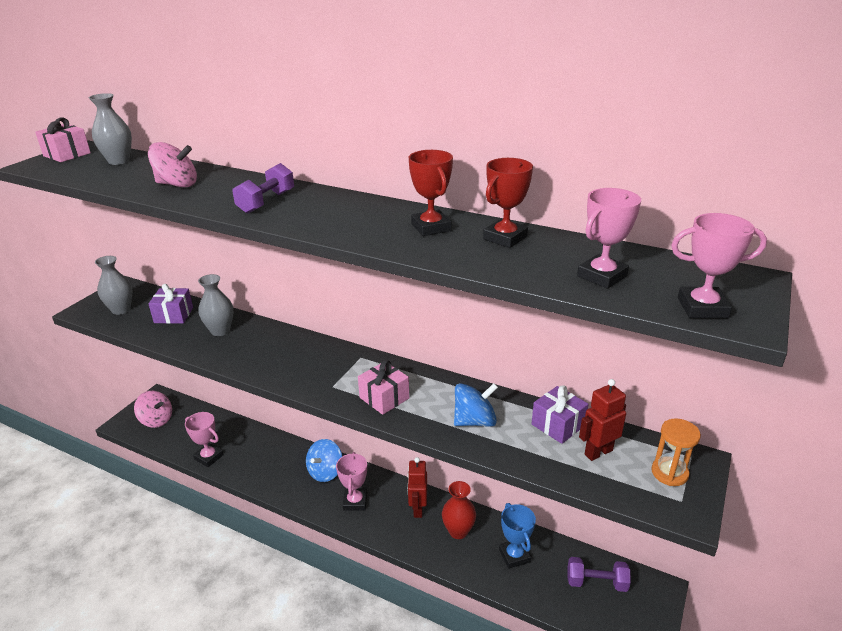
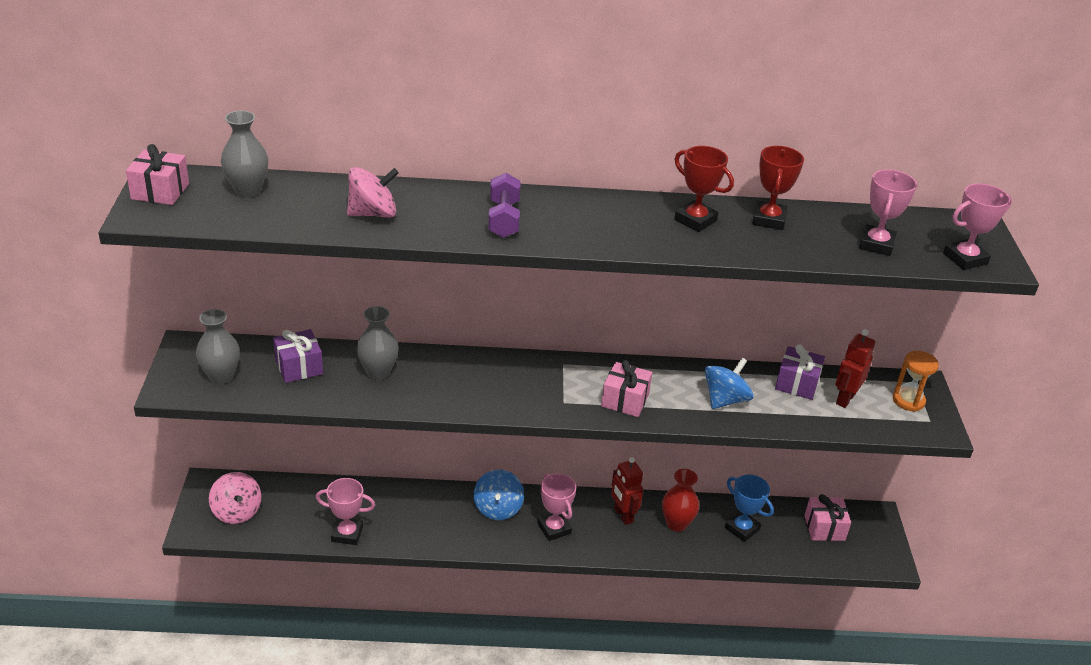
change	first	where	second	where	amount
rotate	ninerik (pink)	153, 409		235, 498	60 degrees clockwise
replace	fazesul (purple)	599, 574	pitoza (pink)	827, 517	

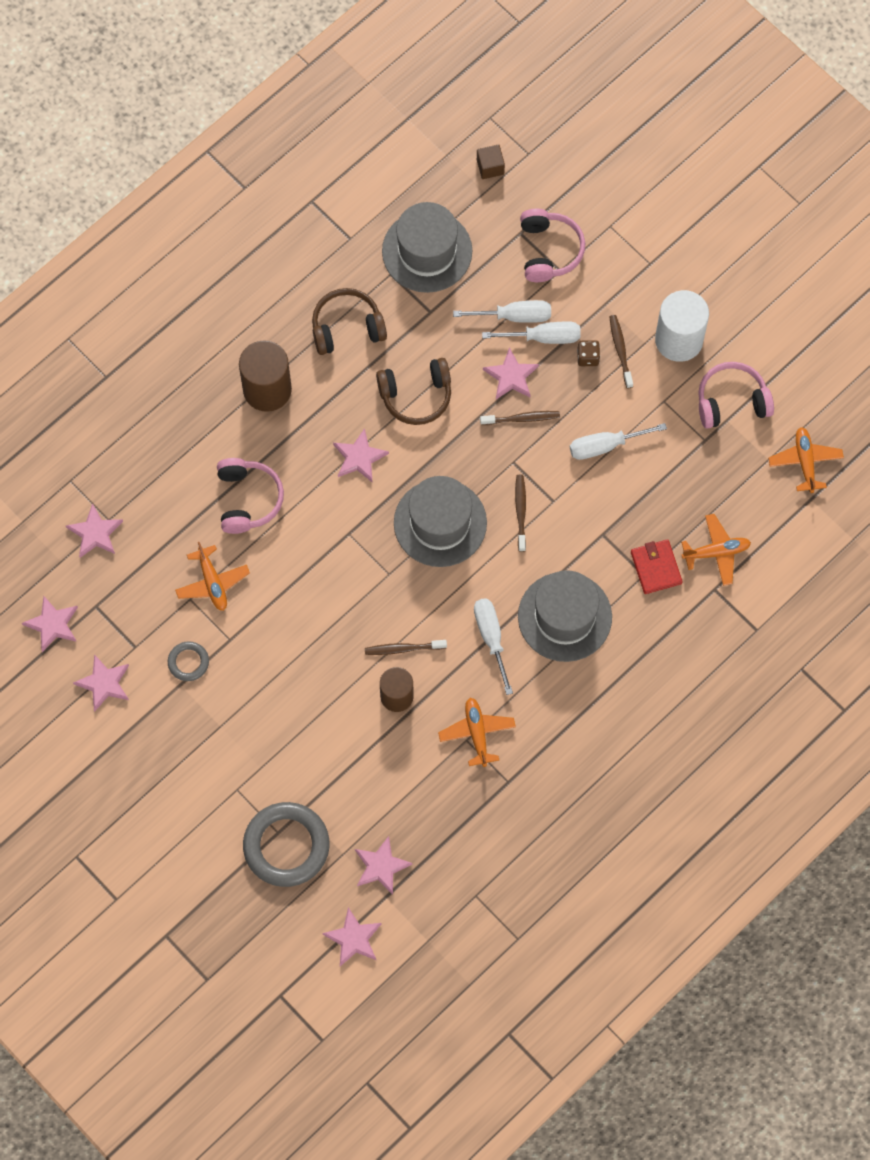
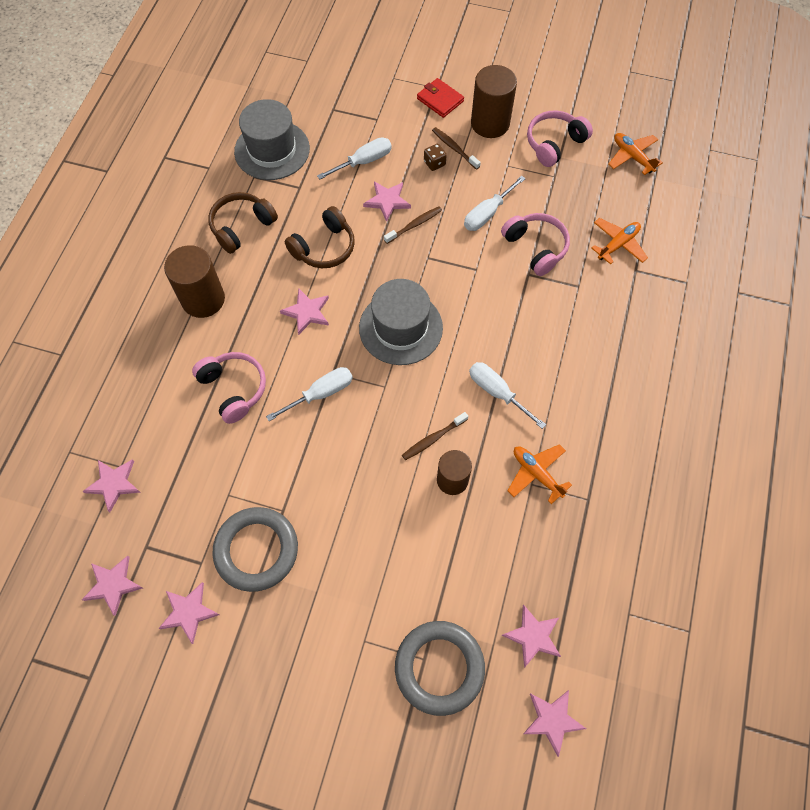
change	first	where	second	where	amount
resize	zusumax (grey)	188, 661		255, 549	x2.04
move	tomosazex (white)	531, 333		309, 394	
move	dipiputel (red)	657, 566		440, 98	
recolor	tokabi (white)	682, 326	tokabi (brown)	494, 101	
move	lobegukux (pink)	552, 245		535, 244	
delete	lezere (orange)	212, 576			
delete	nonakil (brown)	491, 161			
delete	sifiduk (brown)	520, 513			
delete	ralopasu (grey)	565, 616			

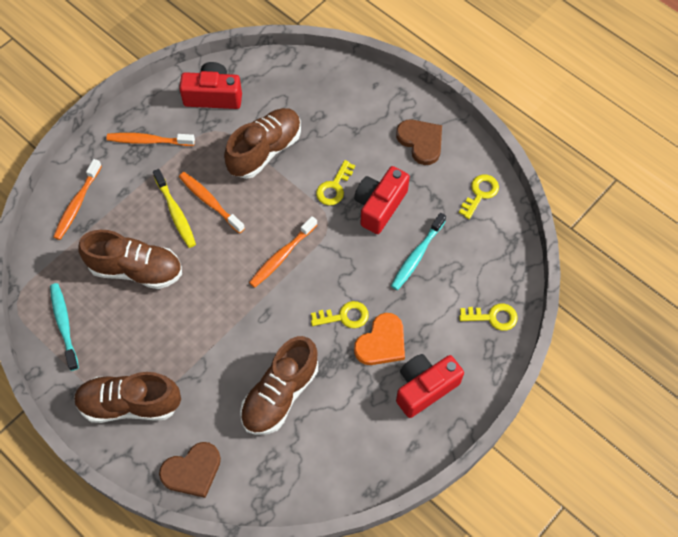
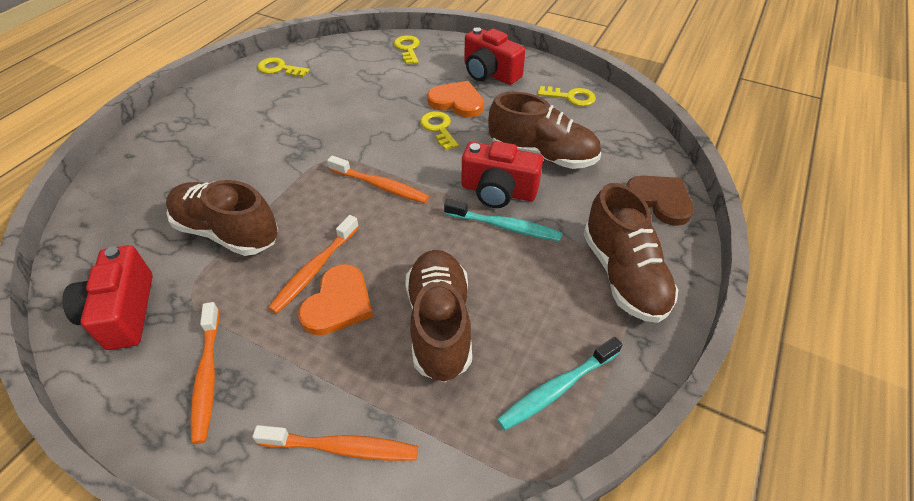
change	first	where	second	where	amount
replace	sifiduk (yellow)	174, 208	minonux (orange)	335, 300	
move	sifiduk (turquoise)	418, 251		503, 220	
move	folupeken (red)	382, 200		502, 174	
move	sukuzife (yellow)	335, 182		567, 96	
delete	minonux (brown)	419, 142			

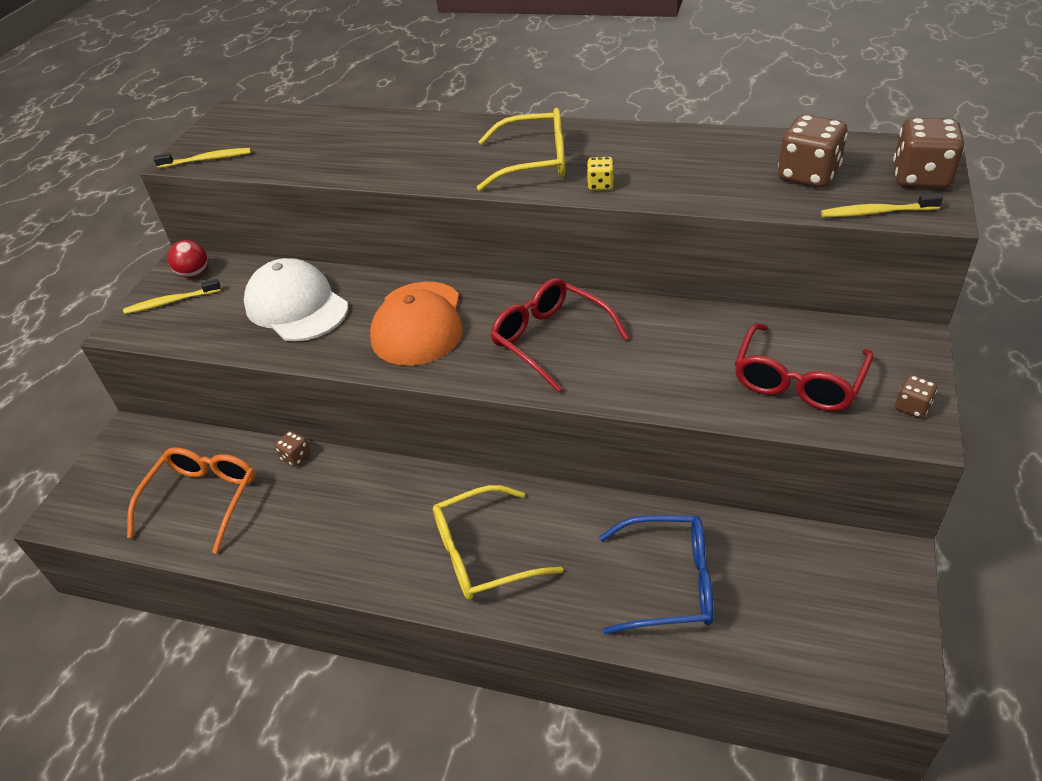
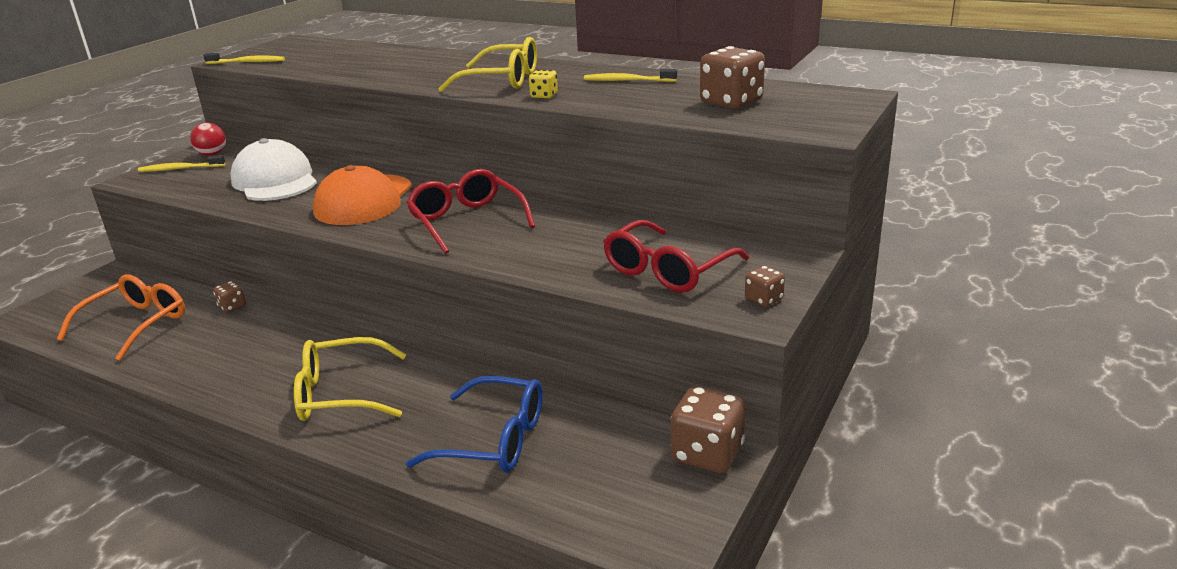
change	first	where	second	where	amount
move	sifiduk (yellow)	882, 205		630, 75	
move	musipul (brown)	929, 153		708, 429	

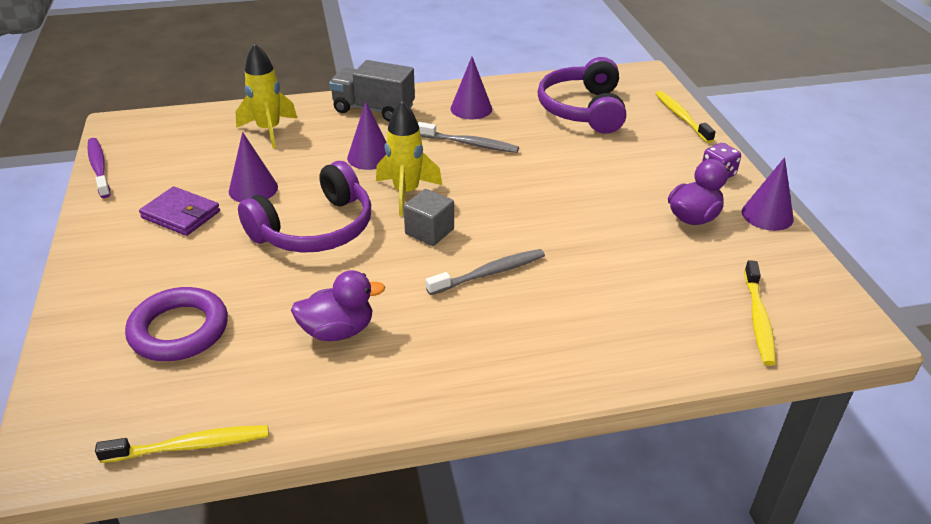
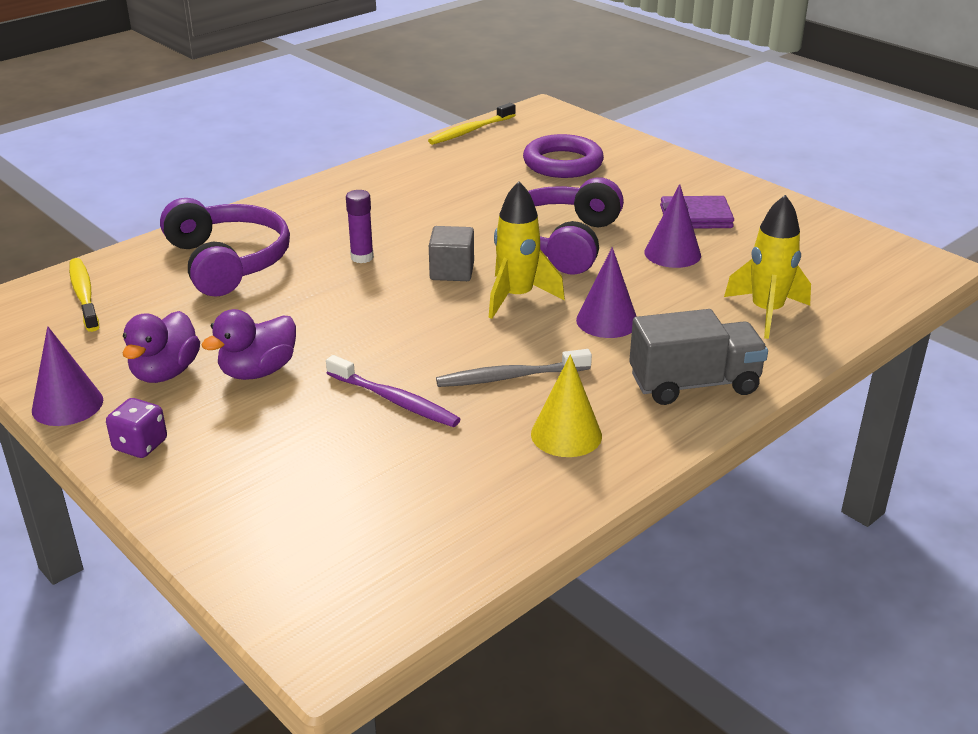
change	first	where	second	where	amount
move	lobegukux (purple)	582, 95		225, 247	
move	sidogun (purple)	338, 305		249, 344	
move	sifiduk (purple)	98, 168		393, 391	
replace	sifiduk (grey)	485, 272	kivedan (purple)	360, 226	
recolor	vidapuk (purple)	471, 88	vidapuk (yellow)	566, 406	
delete	sifiduk (yellow)	685, 117			

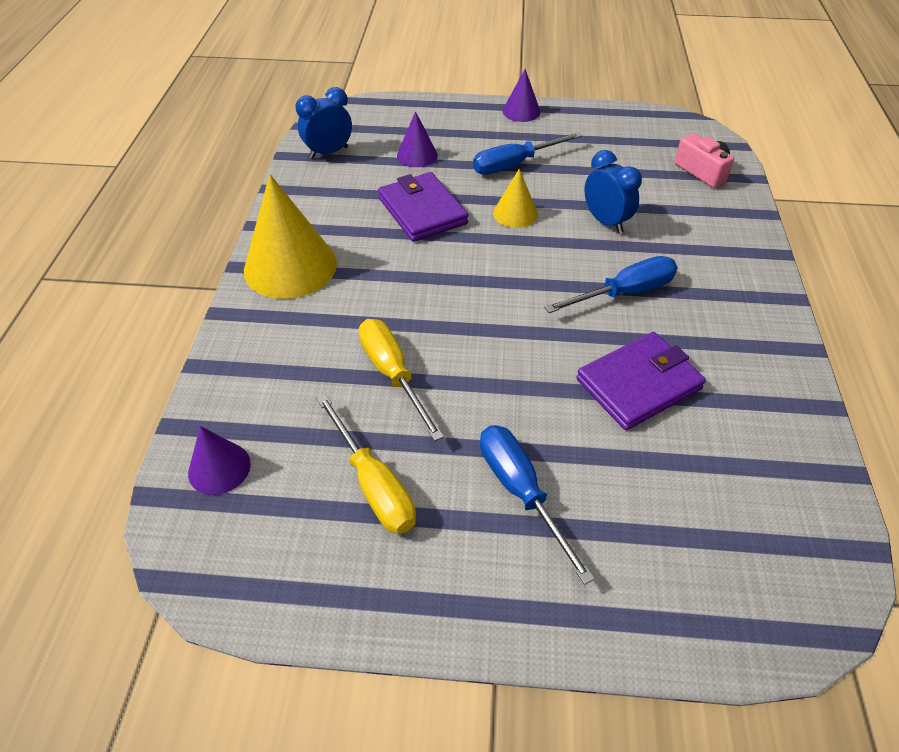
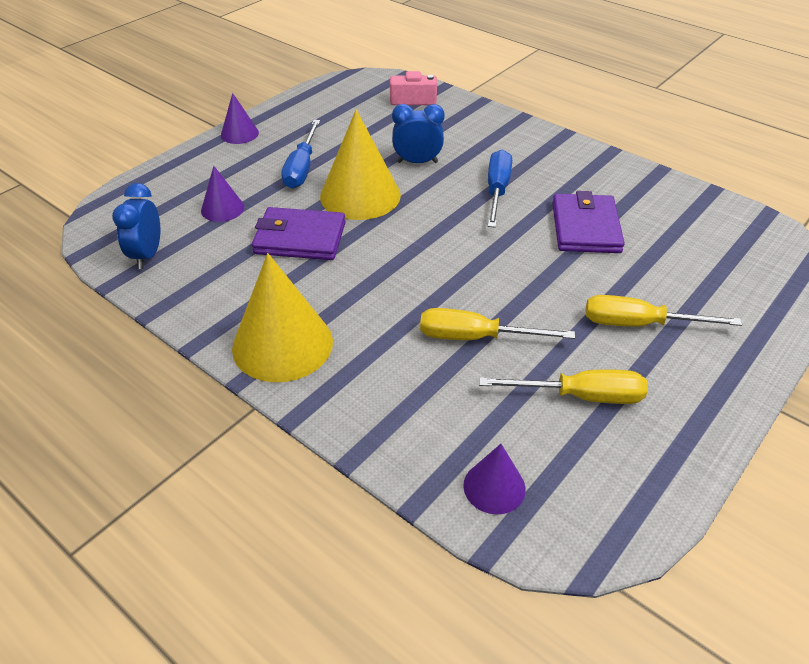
change	first	where	second	where	amount
resize	vidapuk (yellow)	515, 198		360, 164	x1.92
recolor	tomosazex (blue)	537, 505	tomosazex (yellow)	663, 311	

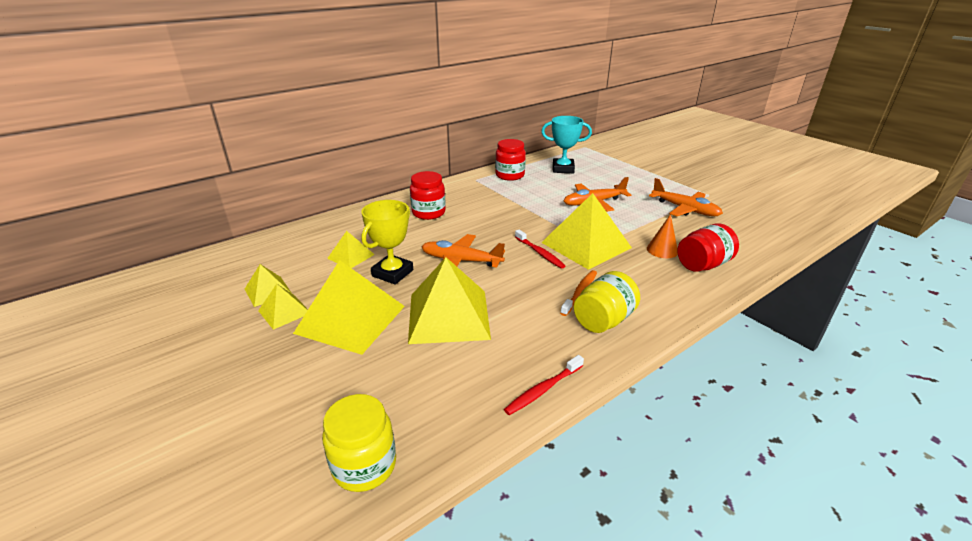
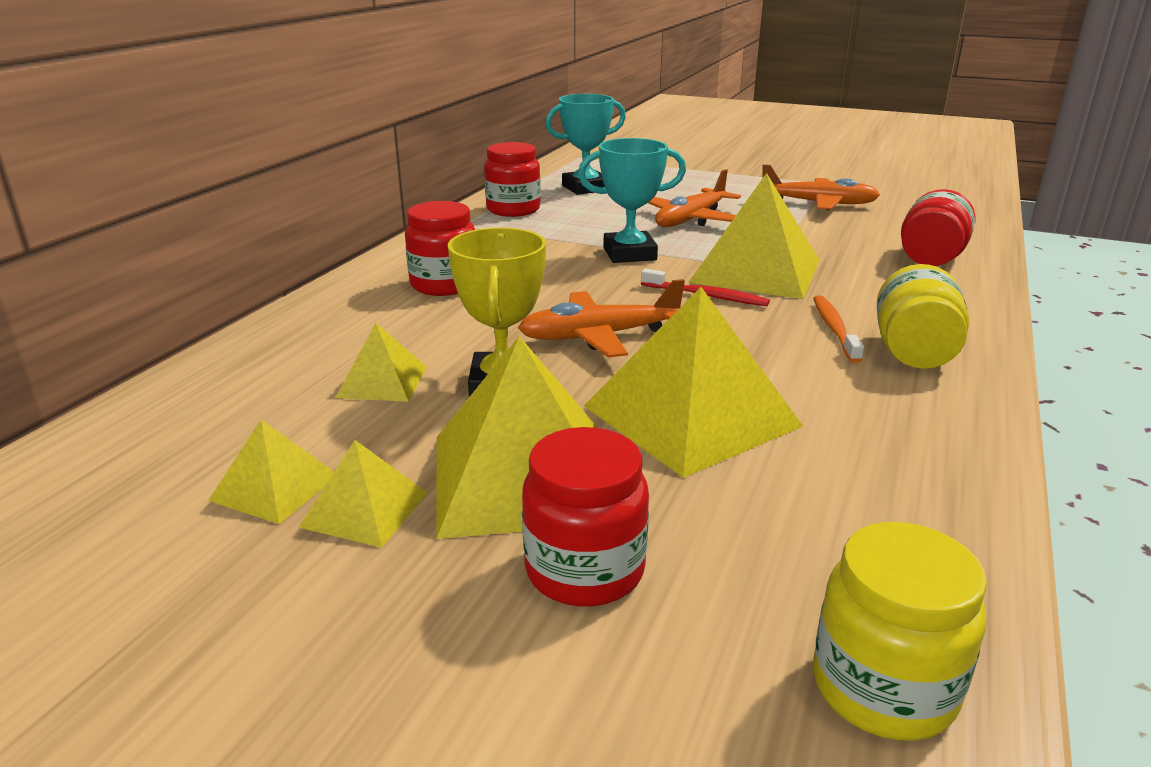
change	first	where	second	where	amount
insert			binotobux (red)	585, 517	
insert			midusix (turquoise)	632, 200	
delete	sifiduk (red)	544, 385			
delete	vidapuk (orange)	662, 236			

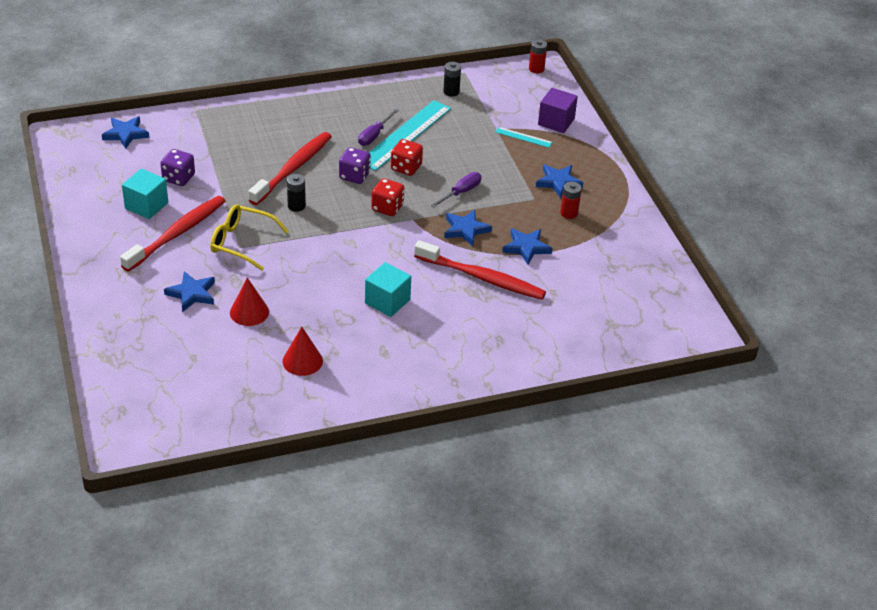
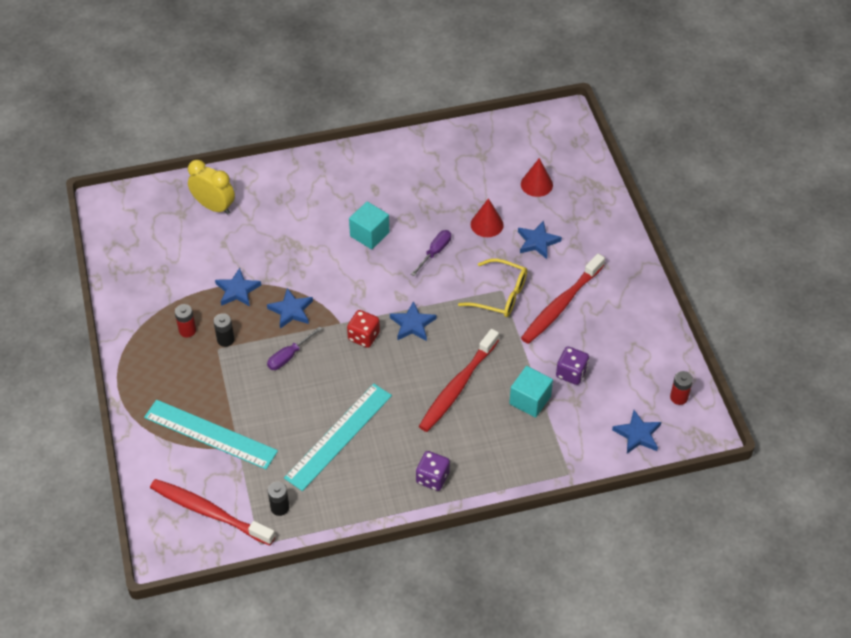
change	first	where	second	where	amount
resize	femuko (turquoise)	523, 137		211, 434	x2.25
move	sifiduk (red)	480, 270		212, 512	
insert			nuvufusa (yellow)	211, 187	
move	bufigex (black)	296, 193		224, 330	
move	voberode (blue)	559, 181		413, 321	
move	tomosazex (purple)	378, 127		431, 253	
move	musipul (purple)	355, 165		433, 471	
move	nonakil (turquoise)	145, 194		531, 392	
move	vidapuk (red)	303, 351		537, 177	
move	bufigex (red)	538, 56		681, 388	
delete	musipul (red)	407, 157			
delete	nonakil (purple)	558, 110			

